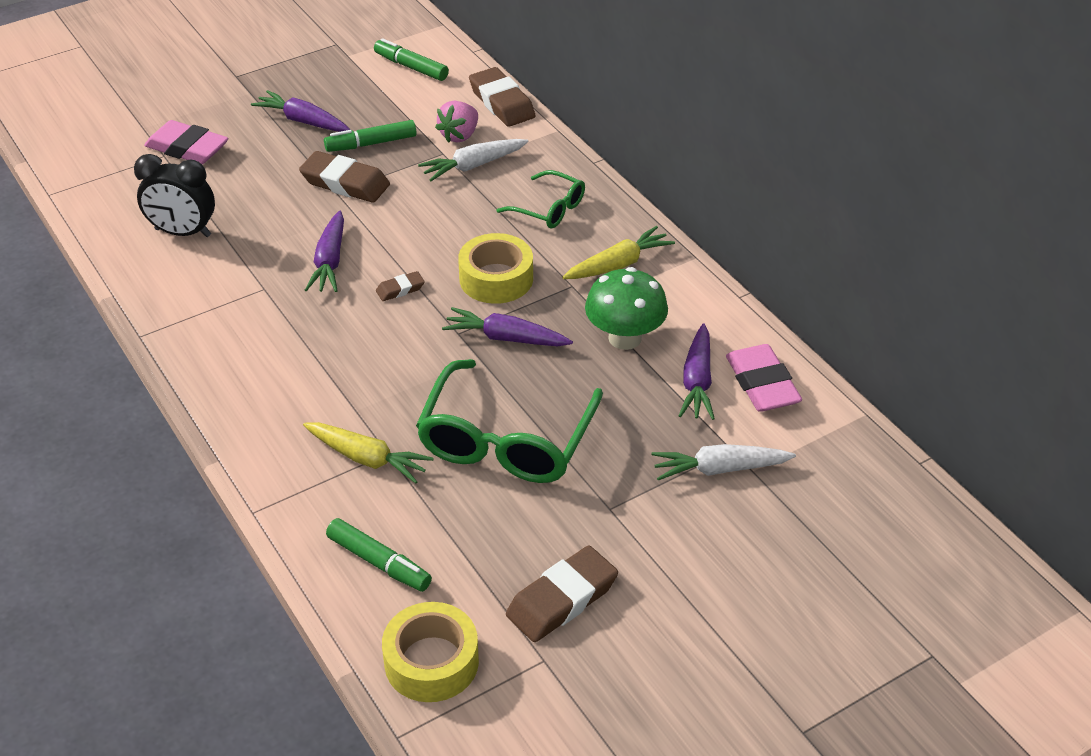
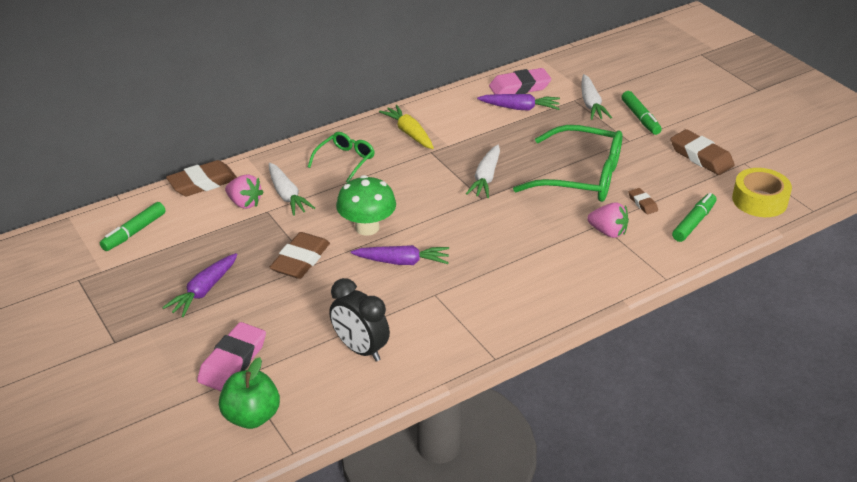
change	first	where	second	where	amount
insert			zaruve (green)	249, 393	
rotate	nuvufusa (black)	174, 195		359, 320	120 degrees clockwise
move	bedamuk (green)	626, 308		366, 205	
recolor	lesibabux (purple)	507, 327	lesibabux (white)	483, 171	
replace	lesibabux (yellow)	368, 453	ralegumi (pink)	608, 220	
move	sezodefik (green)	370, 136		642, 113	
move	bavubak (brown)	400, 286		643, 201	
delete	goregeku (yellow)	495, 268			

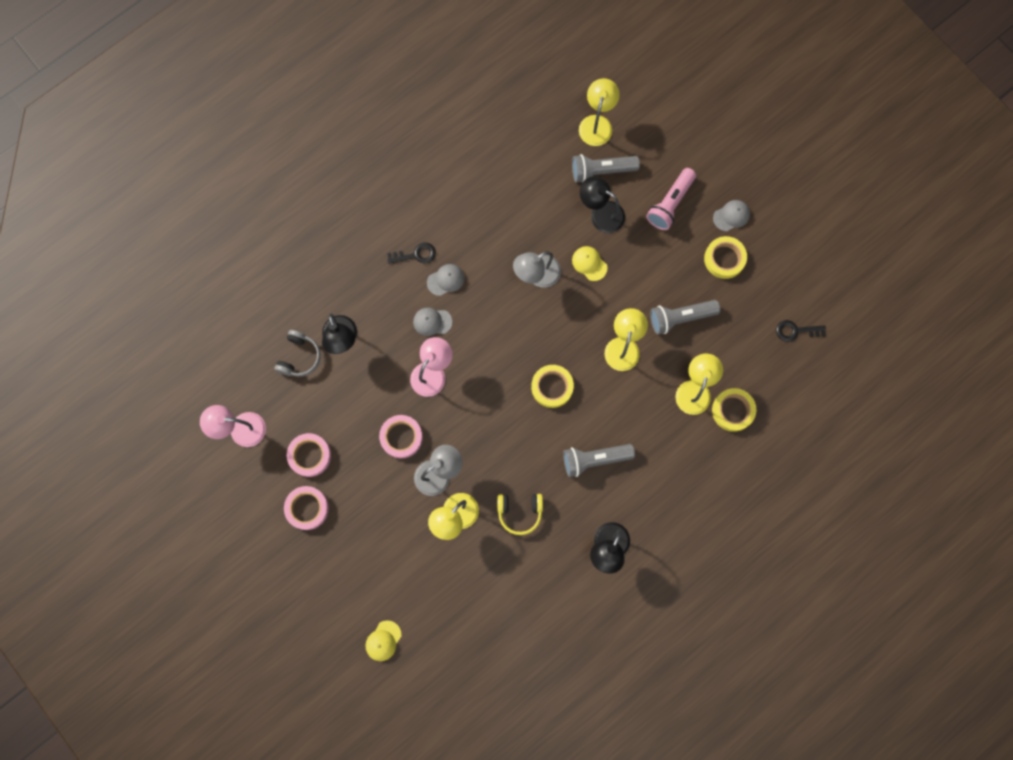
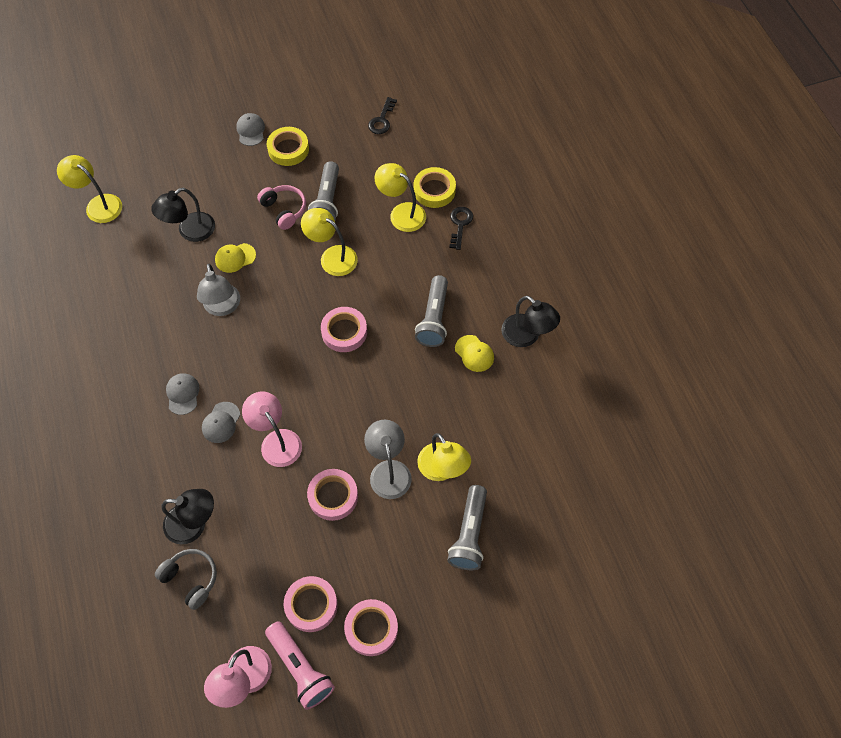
change	first	where	second	where	amount
insert			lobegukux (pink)	281, 207	
move	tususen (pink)	671, 199		300, 665	
recolor	goregeku (yellow)	552, 386	goregeku (pink)	344, 329	
move	tususen (grey)	606, 168		467, 527	
move	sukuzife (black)	411, 253		461, 228	
move	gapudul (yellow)	383, 640		474, 353	
delete	lobegukux (yellow)	520, 514			

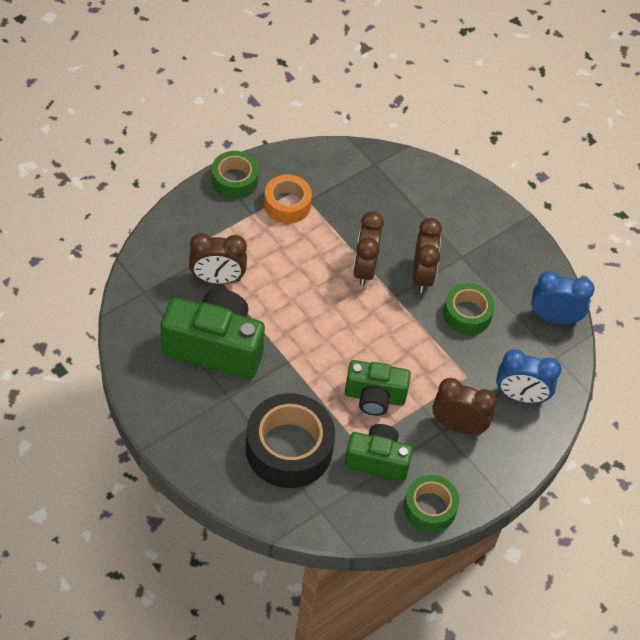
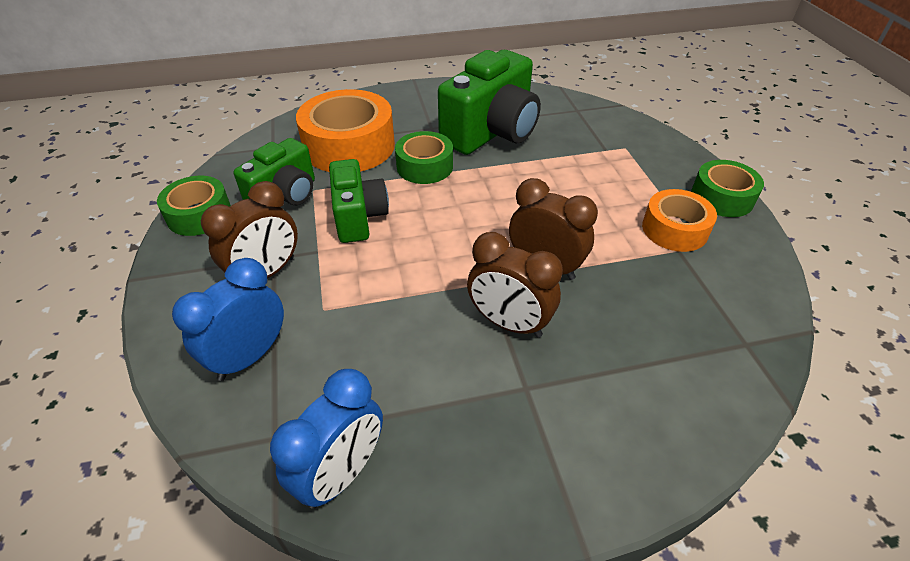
change	first	where	second	where	amount
recolor	goregeku (black)	290, 440	goregeku (orange)	345, 130	
rotate	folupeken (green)	378, 388		359, 201	135 degrees clockwise
move	goregeku (green)	469, 309		424, 157	
delete	nuvufusa (brown)	218, 258			

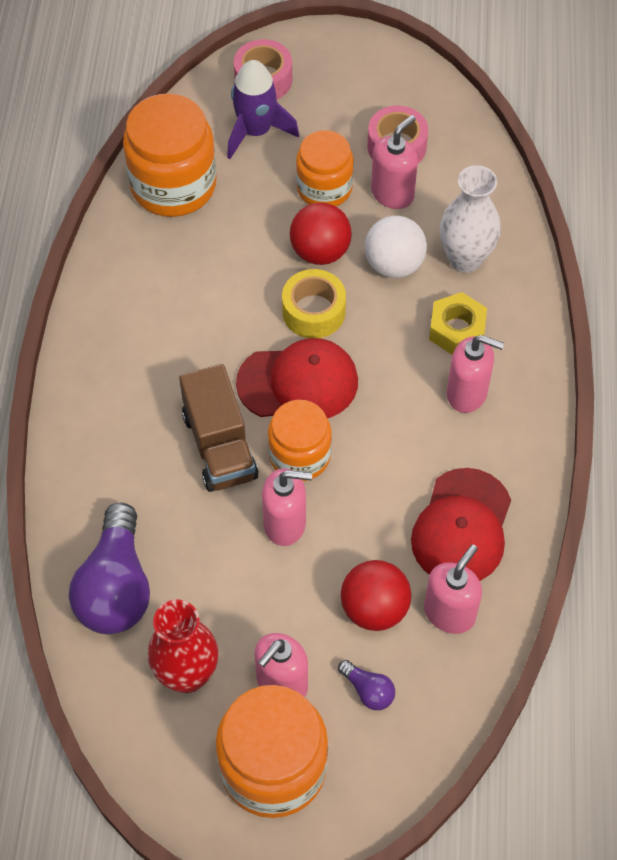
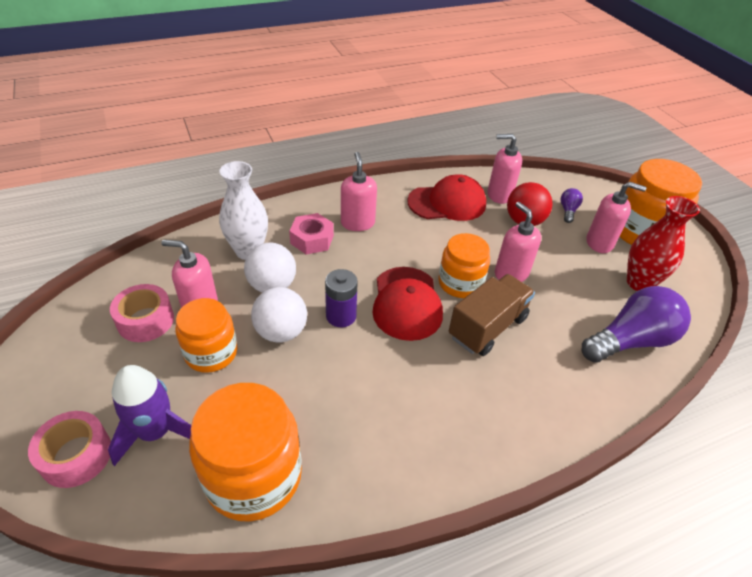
change	first	where	second	where	amount
recolor	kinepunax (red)	321, 234	kinepunax (white)	279, 314	
recolor	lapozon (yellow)	458, 323	lapozon (pink)	311, 233	
replace	goregeku (yellow)	314, 303	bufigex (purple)	341, 298	
rotate	gapudul (red)	297, 378		407, 304	150 degrees counterclockwise

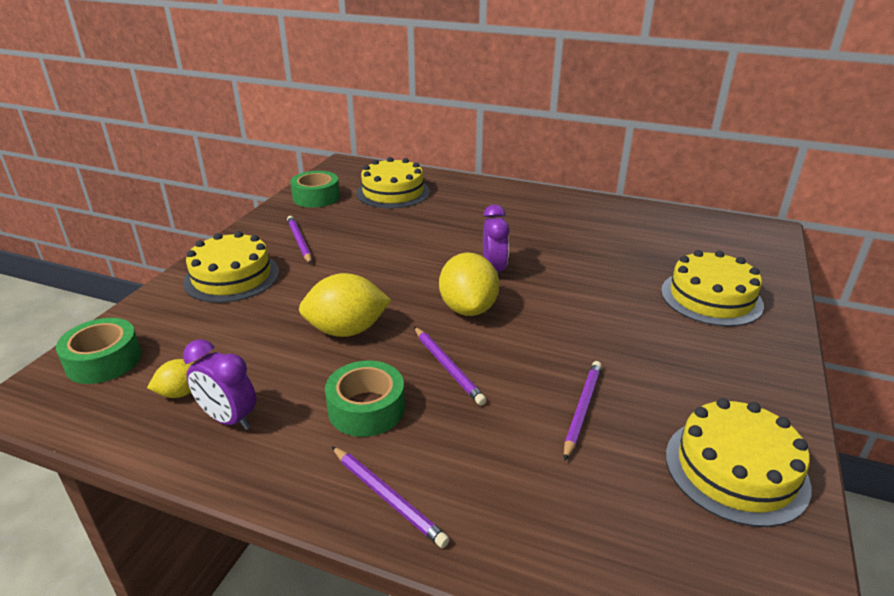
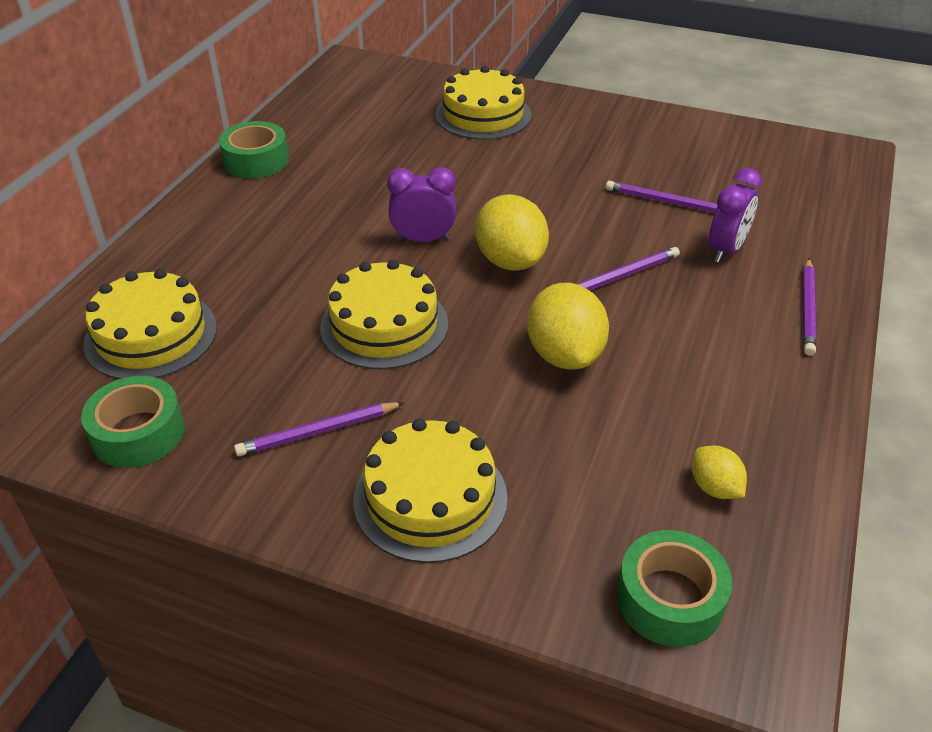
change	first	where	second	where	amount
move	goregeku (green)	365, 398		254, 149	
move	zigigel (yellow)	738, 462		384, 315	
rotate	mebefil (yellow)	469, 284		512, 232	75 degrees clockwise
move	nuvufusa (purple)	219, 384		735, 215	
rotate	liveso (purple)	391, 497		809, 307	150 degrees clockwise

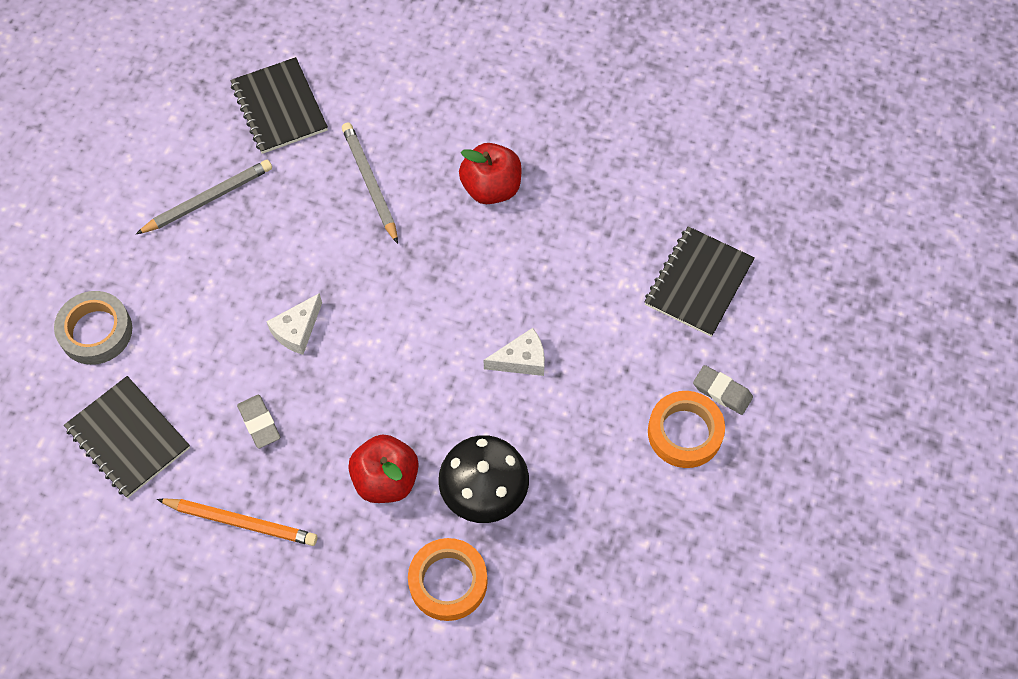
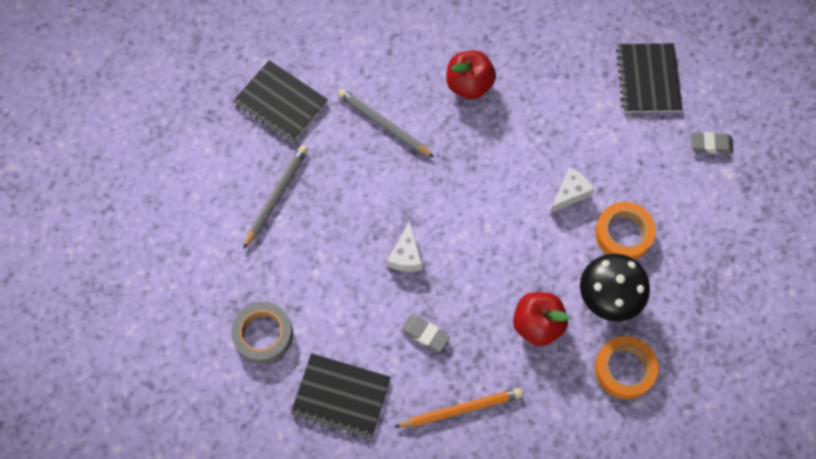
change	first	where	second	where	amount
move	goregeku (orange)	686, 429		625, 231	

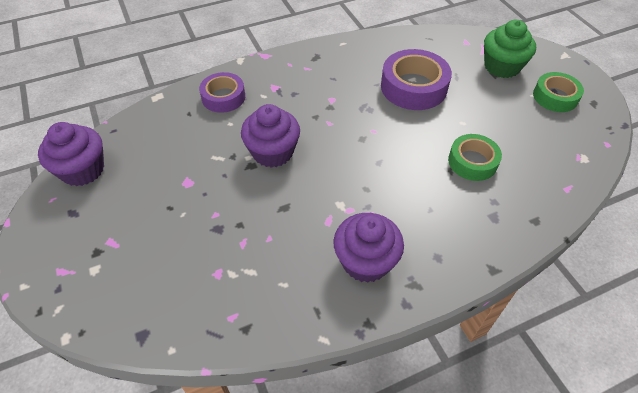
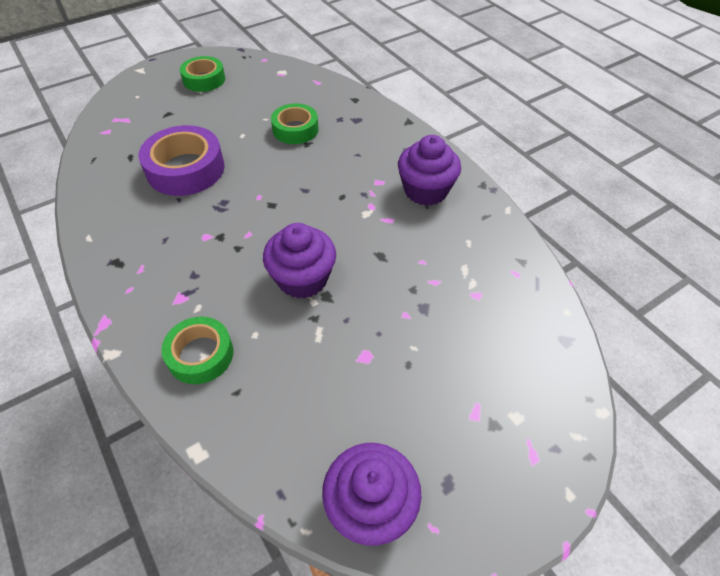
change	first	where	second	where	amount
recolor	goregeku (purple)	222, 92	goregeku (green)	197, 350	
delete	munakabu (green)	510, 49			

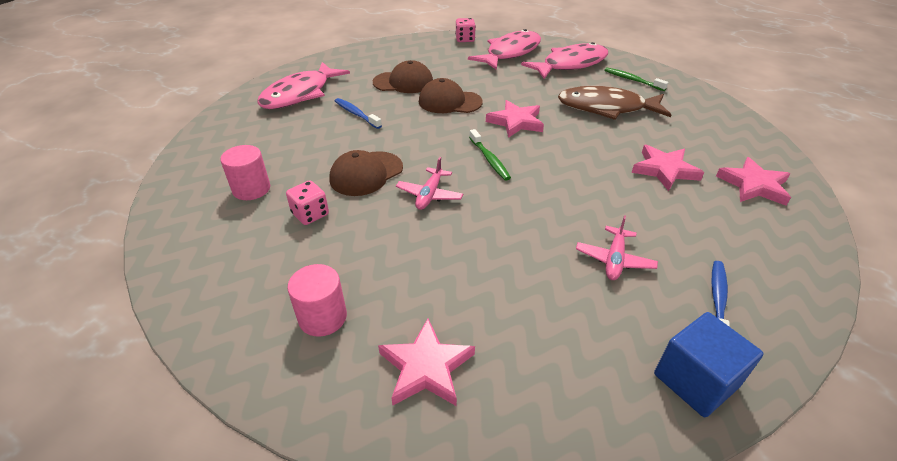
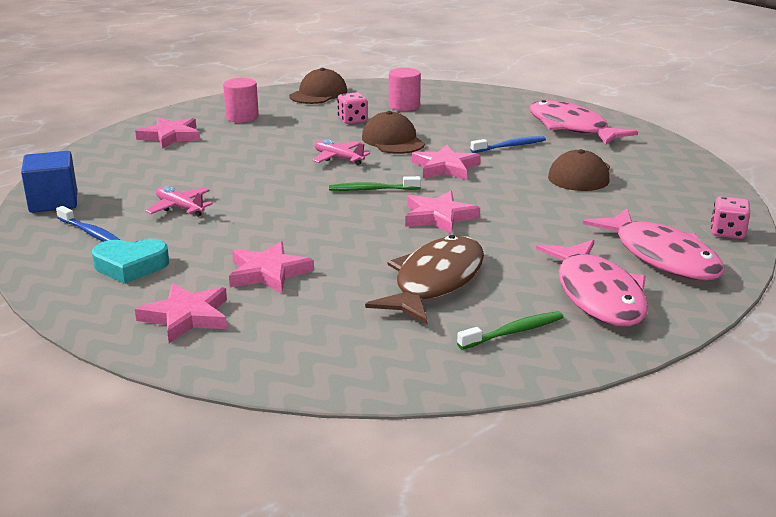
change	first	where	second	where	amount
insert			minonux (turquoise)	130, 261	
move	gapudul (brown)	451, 95		318, 86	
insert			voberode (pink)	446, 162	

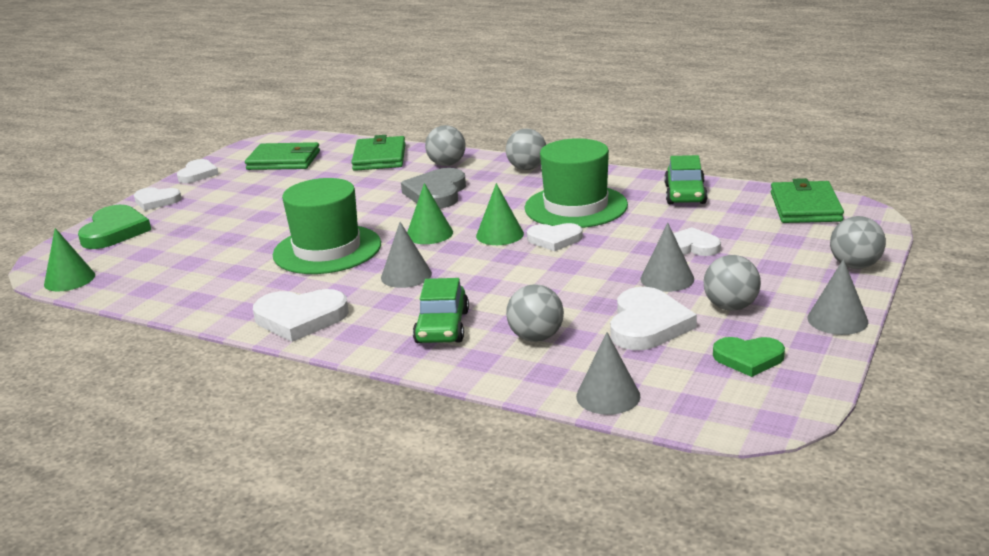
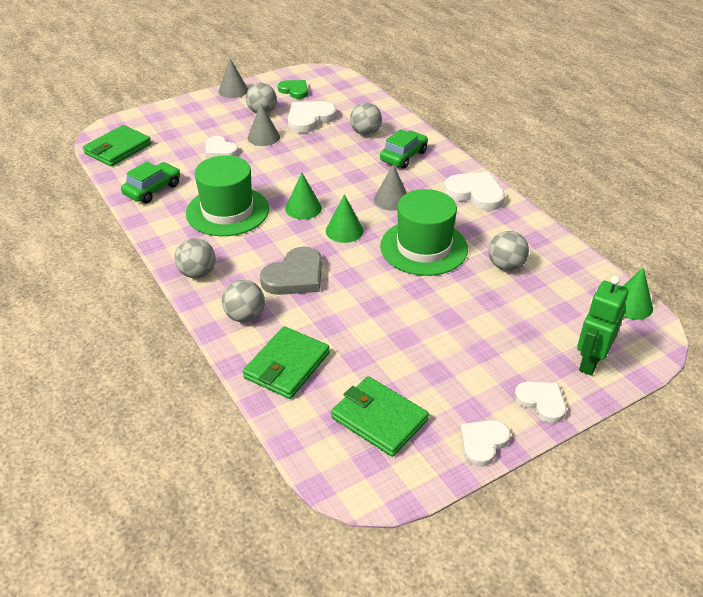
change	first	where	second	where	amount
move	kinepunax (grey)	858, 242		508, 251	
replace	minonux (green)	114, 227	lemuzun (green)	603, 326	
delete	minonux (white)	555, 237			
delete	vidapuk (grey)	608, 373			

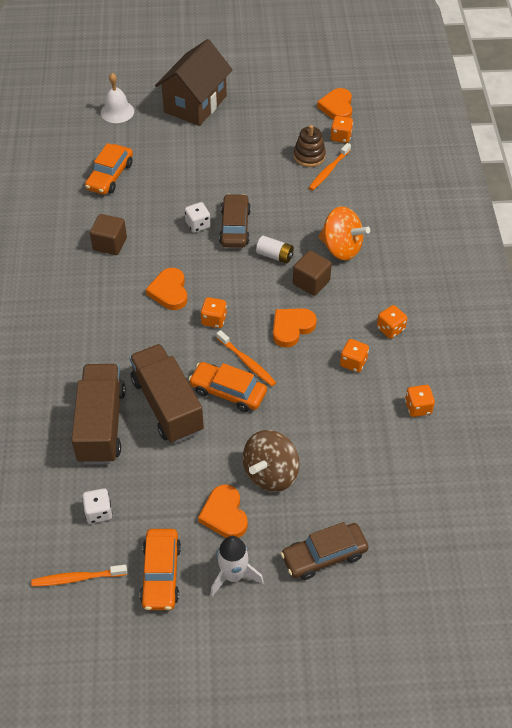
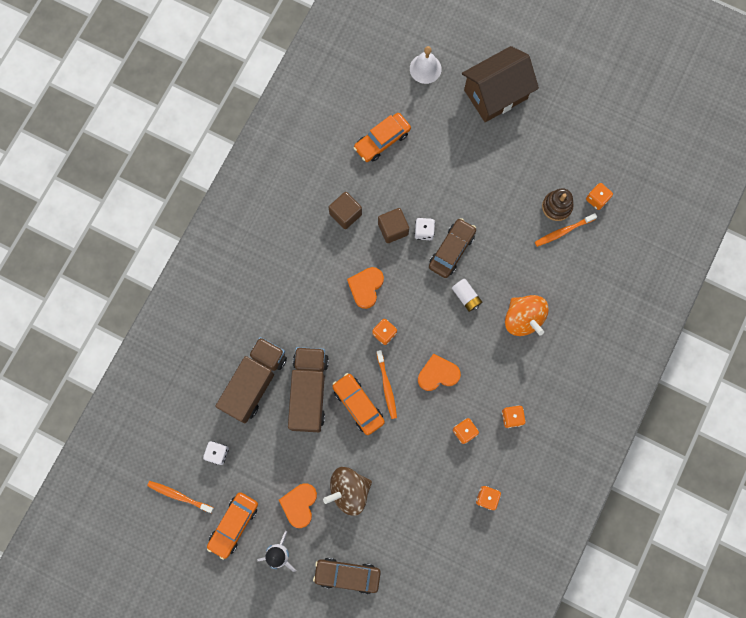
change	first	where	second	where	amount
move	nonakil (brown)	312, 273		393, 225	
delete	minonux (orange)	334, 103			

